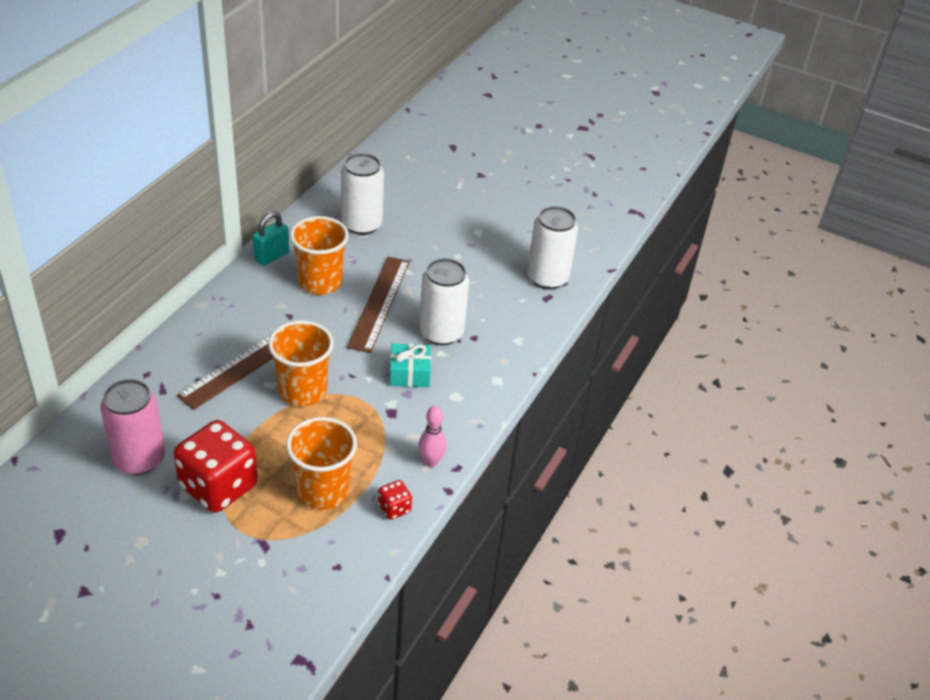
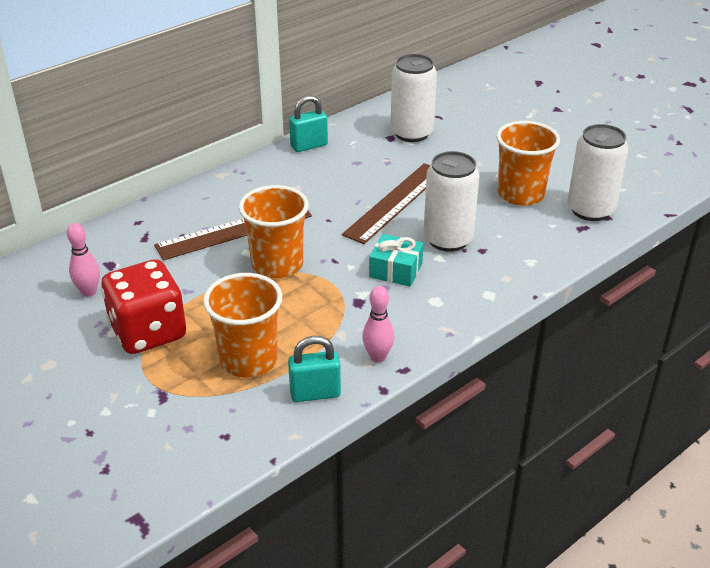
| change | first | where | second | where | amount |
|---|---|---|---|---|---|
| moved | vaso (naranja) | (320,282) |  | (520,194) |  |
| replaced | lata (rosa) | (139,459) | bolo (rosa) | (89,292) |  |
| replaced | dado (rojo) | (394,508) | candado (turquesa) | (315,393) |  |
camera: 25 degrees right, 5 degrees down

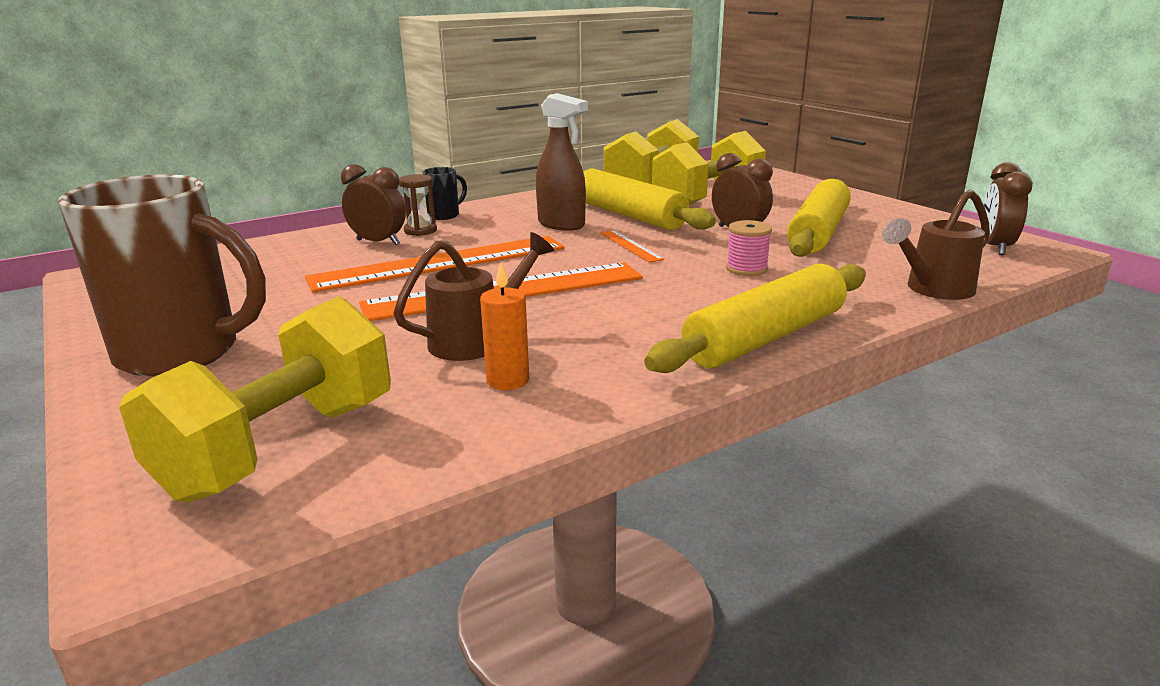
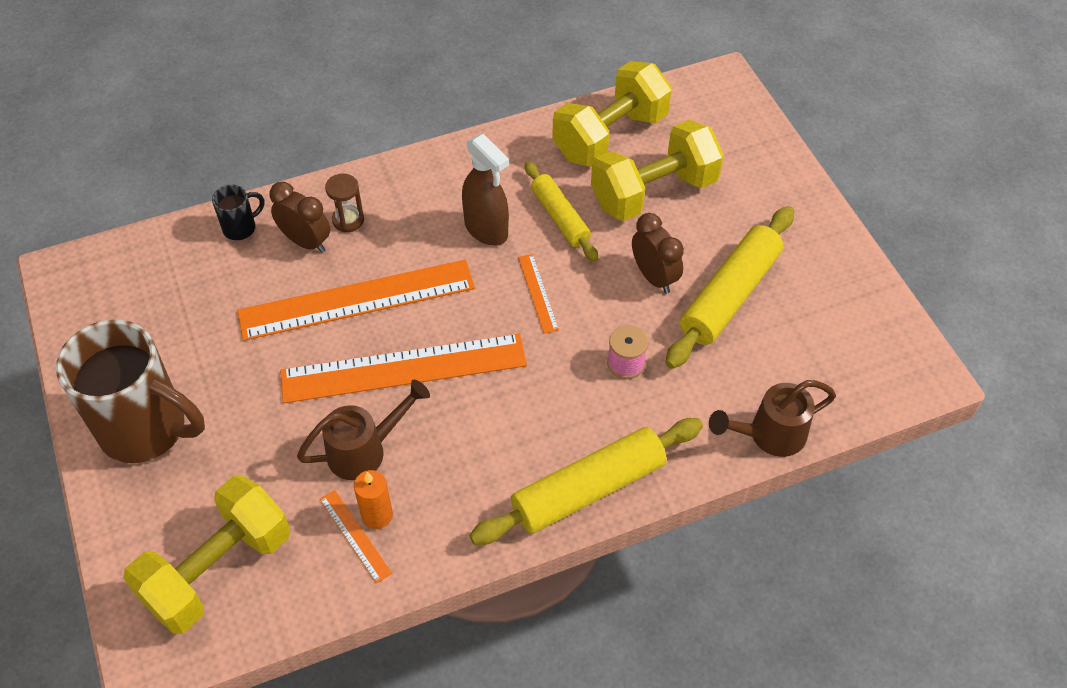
| change | first | where | second | where | amount |
|---|---|---|---|---|---|
| removed | despertador (marrón) | (995,247) |  |  |  |
| moved | taza (negro) | (444,215) |  | (241,228) |  |
| resized | rodillo (amarillo) | (629,215) |  | (560,217) | x0.63 |
| added |  |  | regla (naranja) | (355,535) |  |
camera: 10 degrees right, 30 degrees up

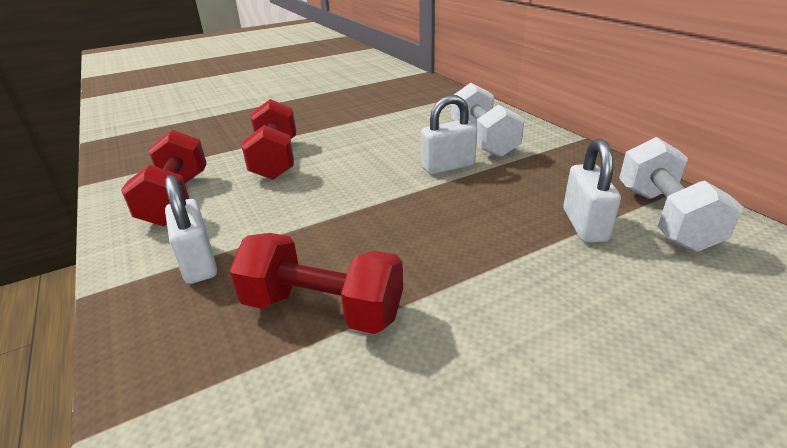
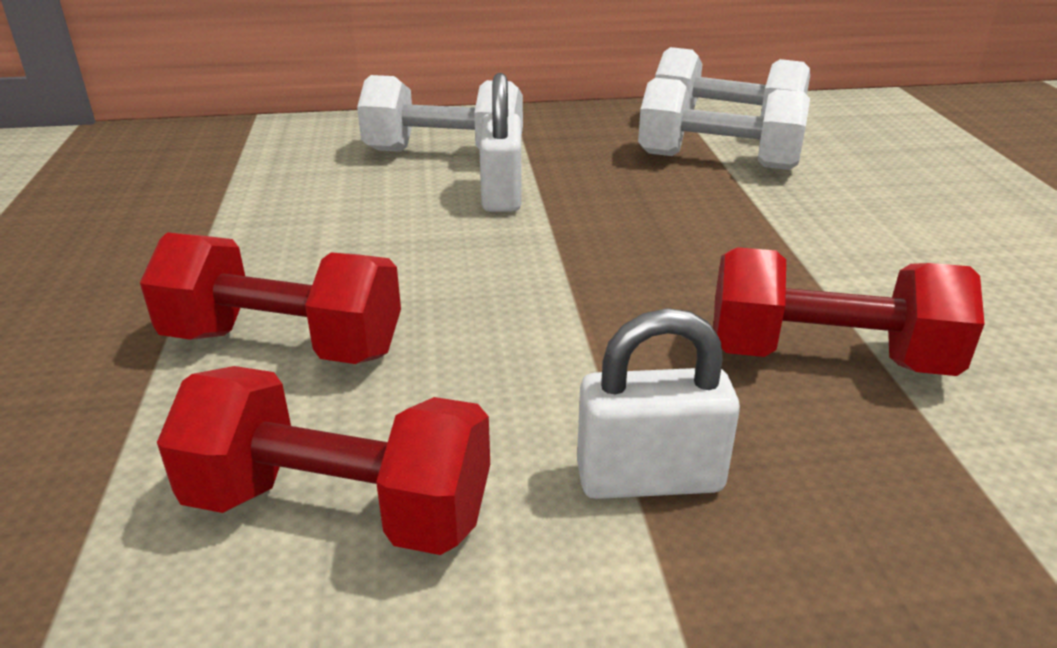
| change | first | where | second | where | amount |
|---|---|---|---|---|---|
| replaced | candado (blanco) | (584,225) | mancuerna (blanco) | (717,161) |  |
| turned | mancuerna (rojo) | (323,309) |  | (827,358) | 60 degrees clockwise |
camera: 70 degrees left, 0 degrees up

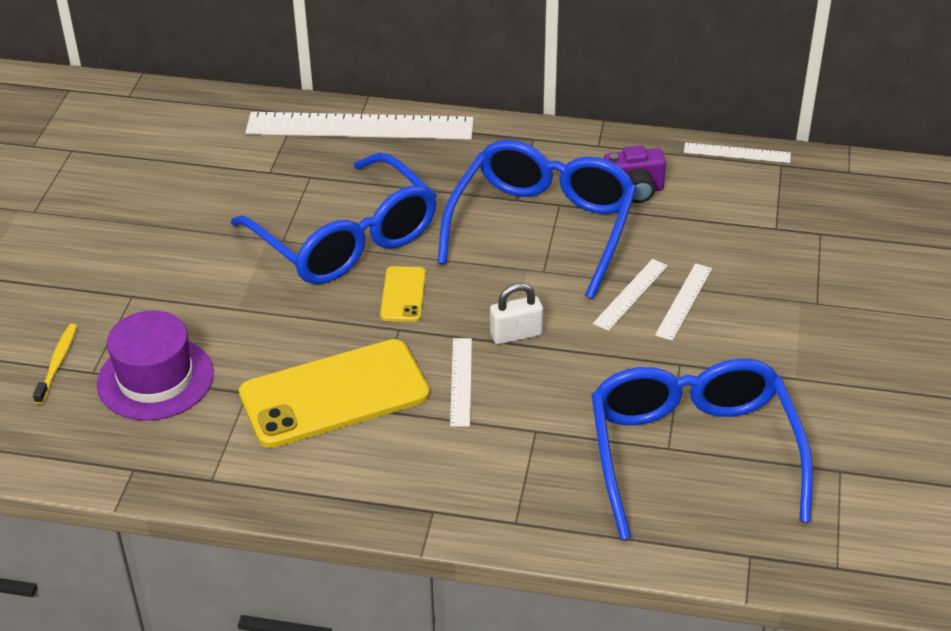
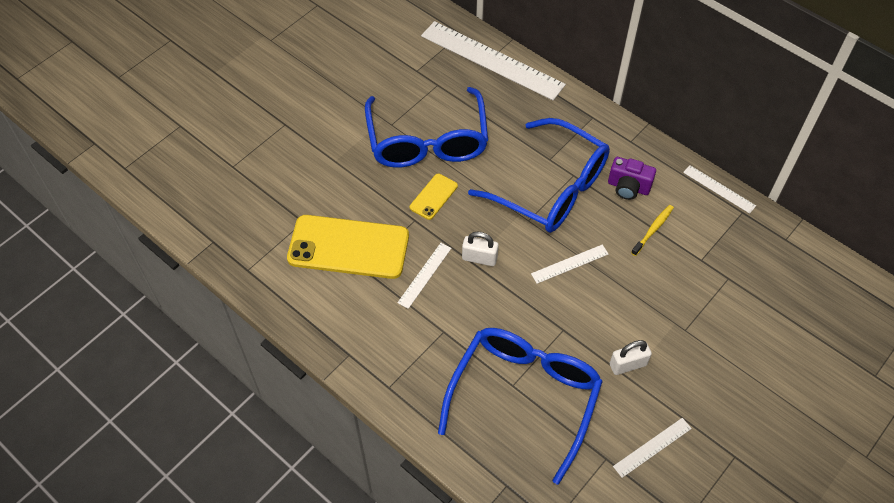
| change | first | where | second | where | amount |
|---|---|---|---|---|---|
| turned | gafas (azul) | (542,228) |  | (550,188) | 75 degrees clockwise |
| moved | regla (blanco) | (684,301) |  | (652,447) |  |
| removed | sombrero (morado) | (155,378) |  |  |  |
| moved | cepillo de dientes (amarillo) | (57,363) |  | (653,230) |  |
| added |  |  | candado (blanco) | (628,364) |  |
camera: 30 degrees right, 15 degrees up

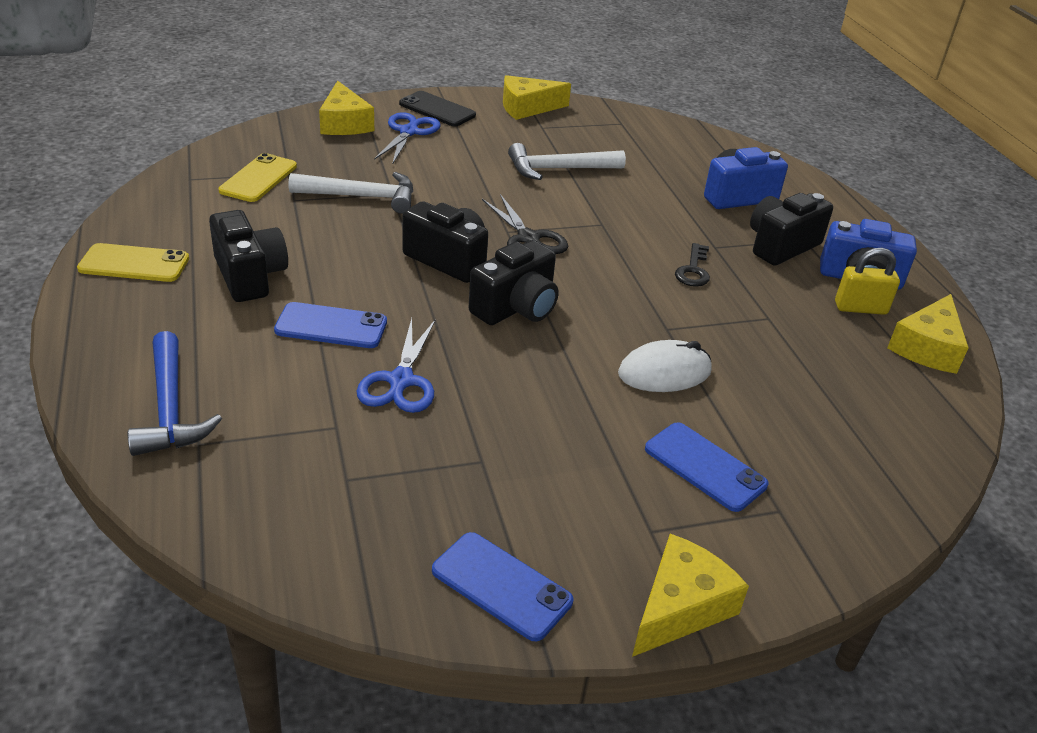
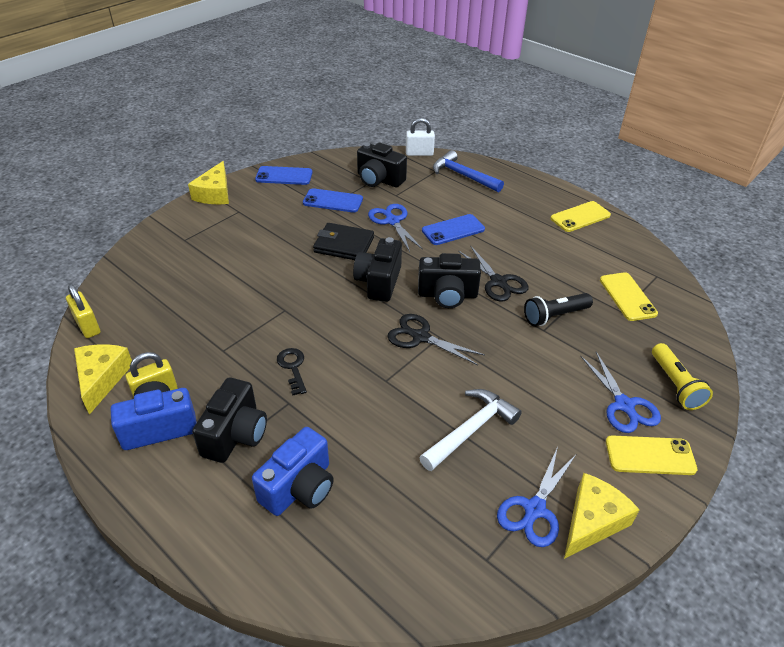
| change | first | where | second | where | amount |
|---|---|---|---|---|---|
| replaced | queso (amarillo) | (344,123) | lámpara de mano (amarillo) | (675,385) |  |
| recoloured | móvil (negro) | (437,110) | móvil (amarillo) | (650,455) |  |
| replaced | martillo (blanco) | (362,197) | lámpara de mano (negro) | (554,316) |  |
| moved | cámara (negro) | (250,276) |  | (379,180) |  |
| removed | ratón (blanco) | (664,373) |  |  |  |
| moved | móvil (azul) | (705,467) |  | (333,201) |  |
| added |  |  | candado (blanco) | (419,153) |  |
| added |  |  | cartera (negro) | (344,245) |  |
| added |  |  | tijeras (negro) | (498,282) |  |
| added |  |  | candado (amarillo) | (88,326) |  |
| added |  |  | tijeras (azul) | (534,509) |  |
camera: 150 degrees right, 5 degrees up

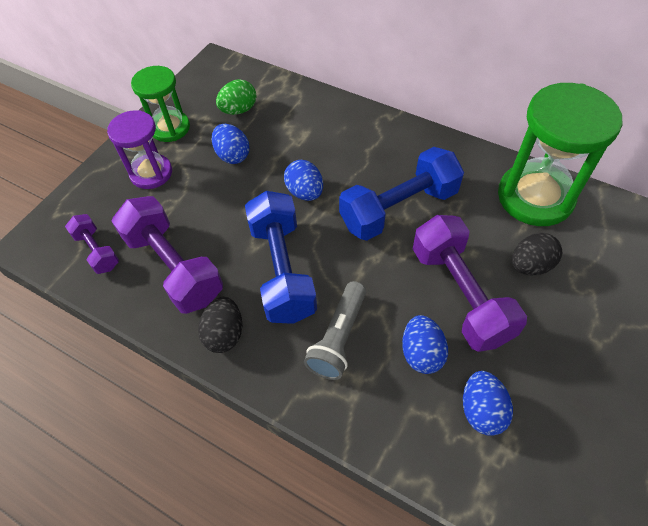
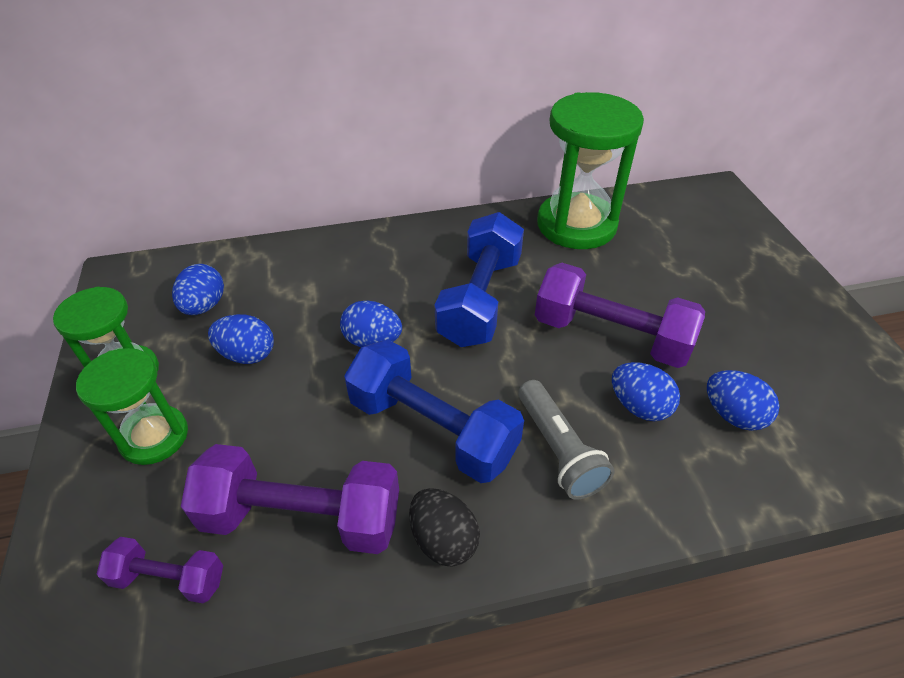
| change | first | where | second | where | amount |
|---|---|---|---|---|---|
| recoloured | huevo (verde) | (239,110) | huevo (azul) | (204,306) |  |
| recoloured | reloj de arena (morado) | (151,173) | reloj de arena (verde) | (154,437) |  |
| removed | huevo (negro) | (530,265) |  |  |  |
camera: 45 degrees left, 10 degrees down

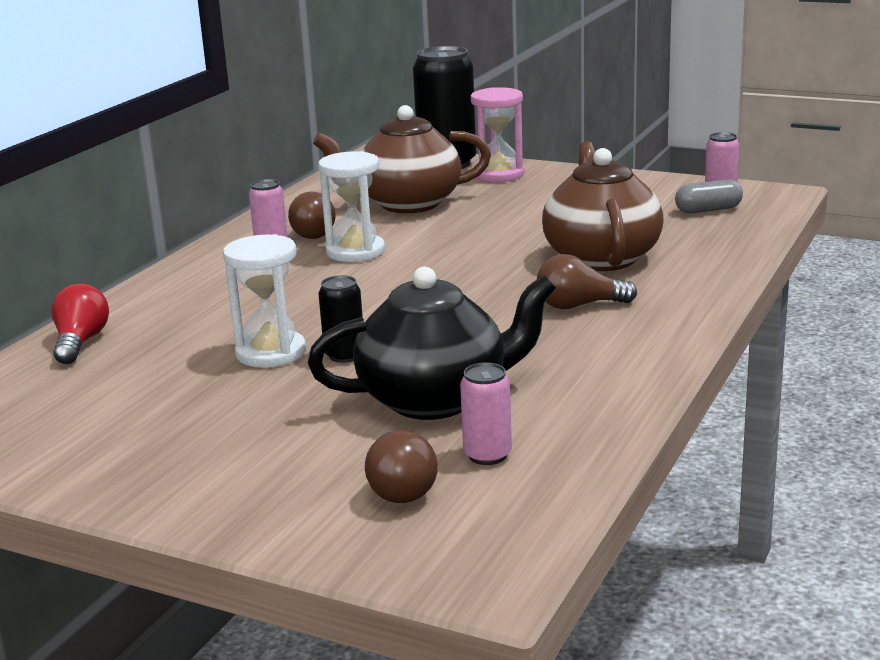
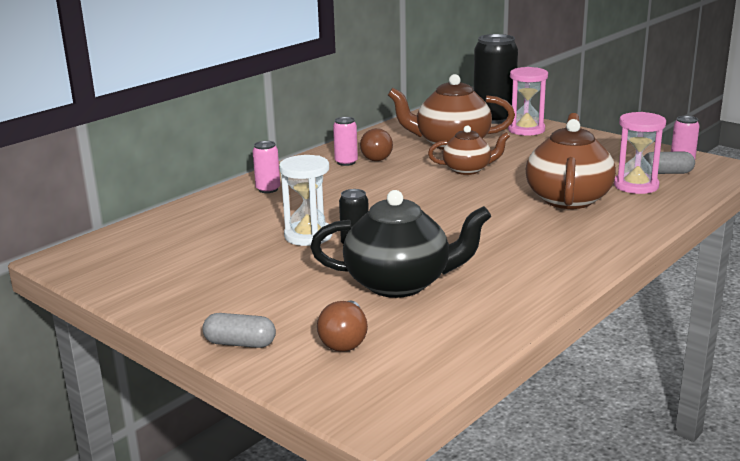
| change | first | where | second | where | amount |
|---|---|---|---|---|---|
| removed | reloj de arena (blanco) | (355,252) |  |  |  |
| removed | bombilla (marrón) | (579,305) |  |  |  |
| removed | bombilla (rojo) | (80,342) |  |  |  |
| moved | lata (rosa) | (487,455) |  | (268,189) |  |
| added |  |  | reloj de arena (rosa) | (636,186) |  |
| added |  |  | tetera (marrón) | (468,169) |  |
| added |  |  | cápsula (gris) | (240,343) |  |
camera: 15 degrees right, 0 degrees up

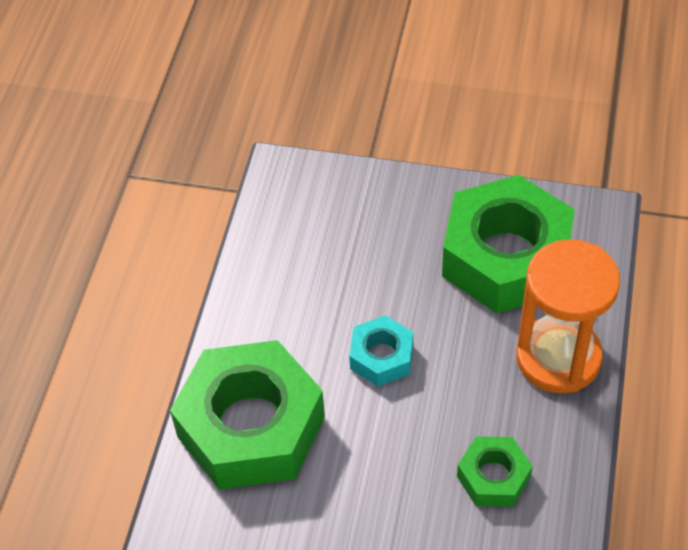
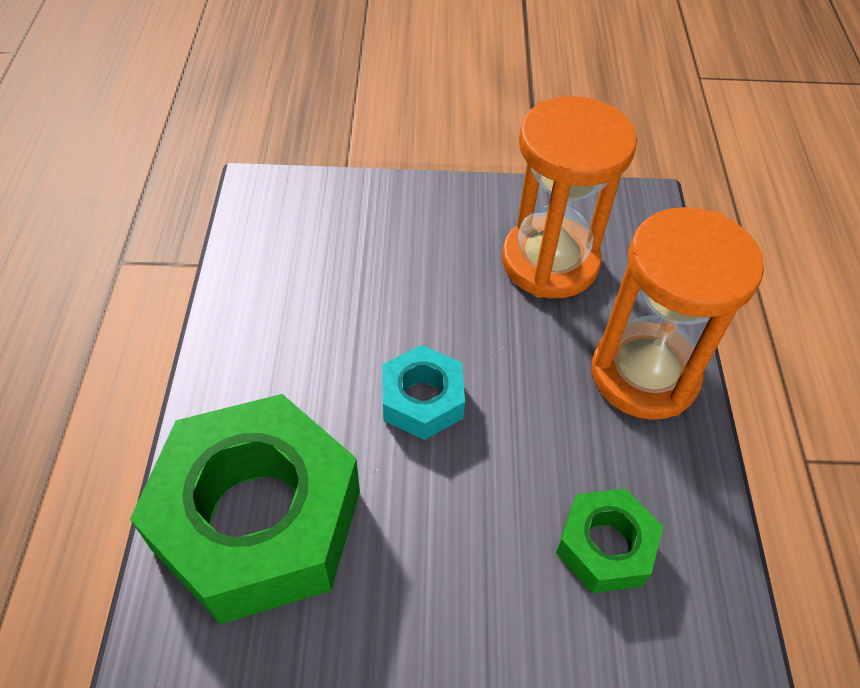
| change | first | where | second | where | amount |
|---|---|---|---|---|---|
| replaced | tuerca (verde) | (506,257) | reloj de arena (naranja) | (550,262) |  |
camera: 15 degrees left, 0 degrees up

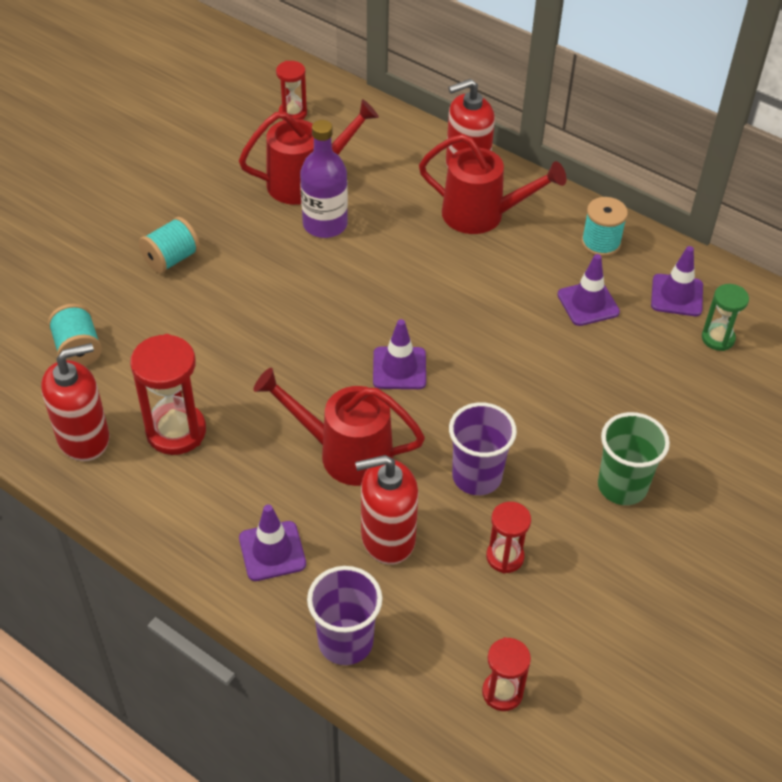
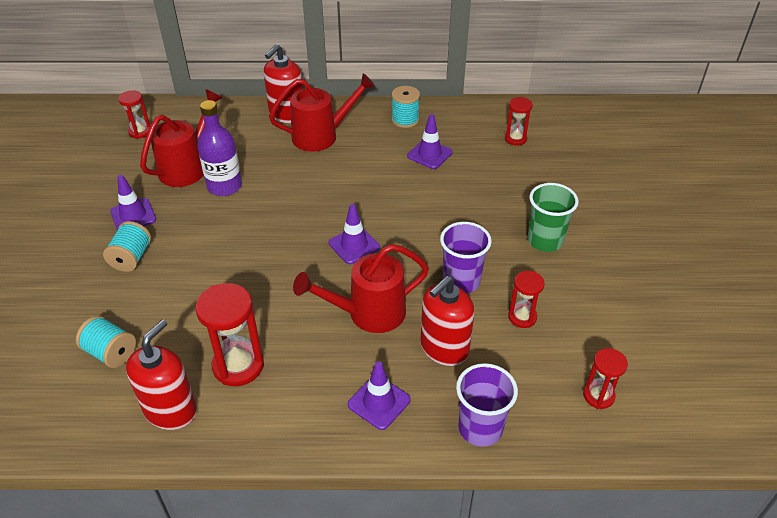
| change | first | where | second | where | amount |
|---|---|---|---|---|---|
| moved | cono de tráfico (morado) | (676,295) |  | (133,216) |  |
| recoloured | reloj de arena (verde) | (718,338) | reloj de arena (rojo) | (515,139) |  |
camera: 35 degrees left, 5 degrees down

